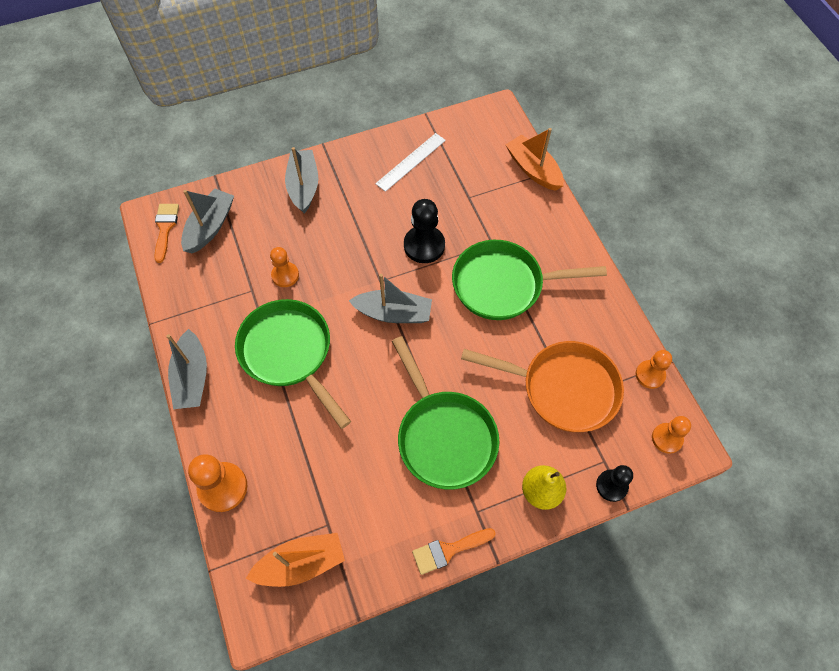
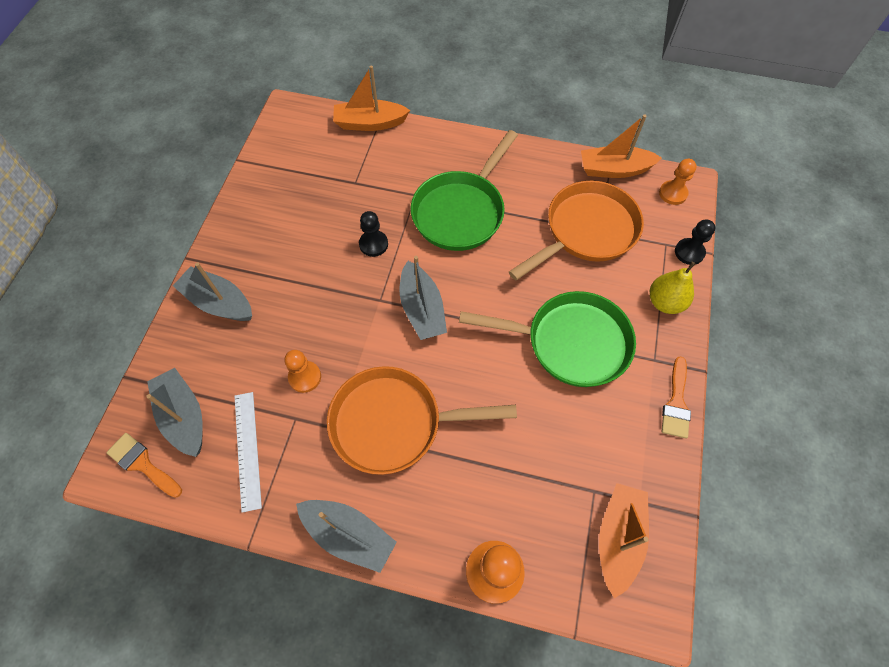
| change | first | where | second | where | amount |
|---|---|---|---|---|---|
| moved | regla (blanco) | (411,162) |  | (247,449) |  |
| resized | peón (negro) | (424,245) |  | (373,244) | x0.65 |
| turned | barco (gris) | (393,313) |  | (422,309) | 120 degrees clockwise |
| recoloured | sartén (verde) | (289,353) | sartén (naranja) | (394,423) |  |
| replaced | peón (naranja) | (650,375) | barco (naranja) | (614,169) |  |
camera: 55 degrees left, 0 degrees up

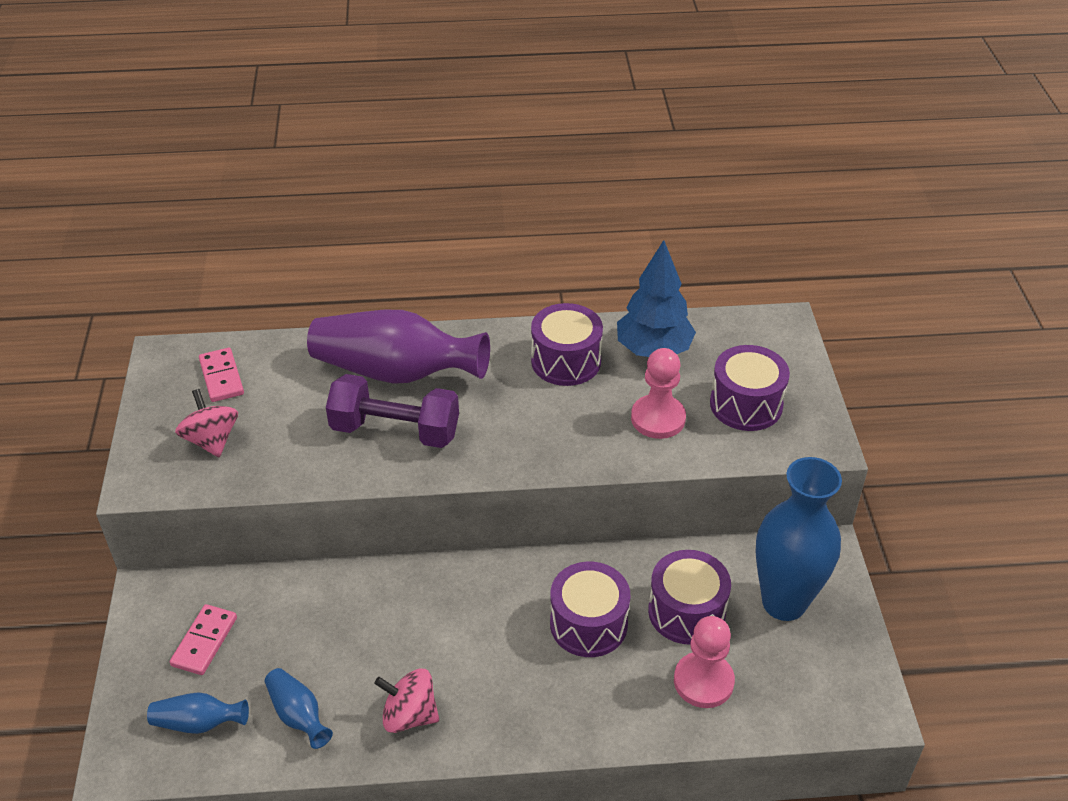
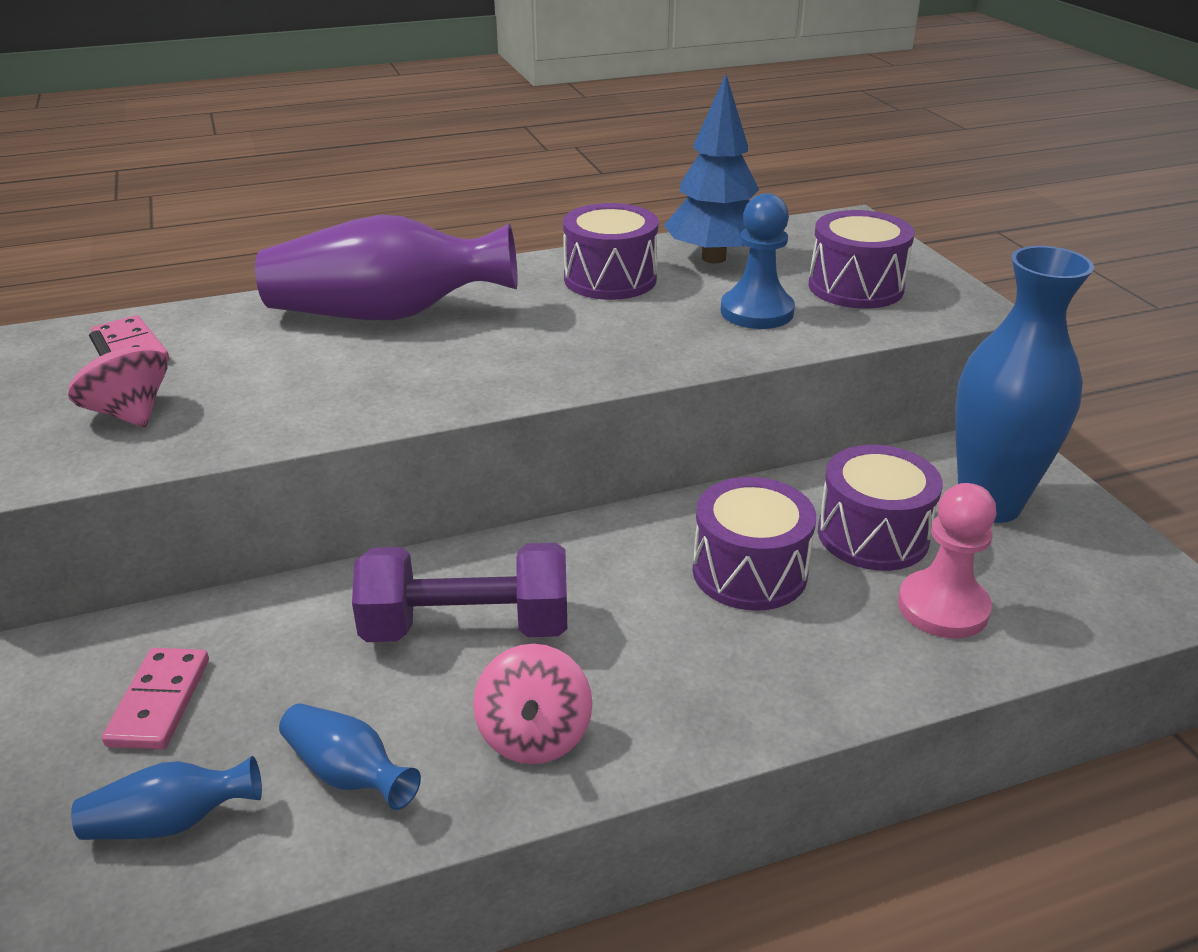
| change | first | where | second | where | amount |
|---|---|---|---|---|---|
| recoloured | peón (rosa) | (658,418) | peón (azul) | (756,312) |  |
| moved | mancuerna (morado) | (395,430) |  | (467,627) |  |
| turned | peonza (rosa) | (409,715) |  | (534,735) | 90 degrees counterclockwise |
camera: 15 degrees left, 10 degrees down

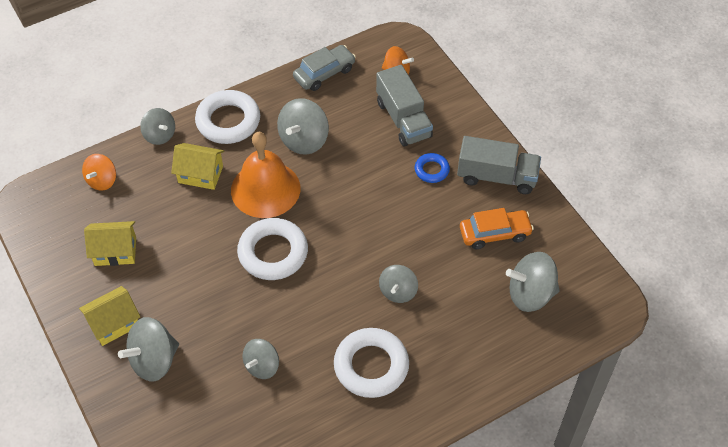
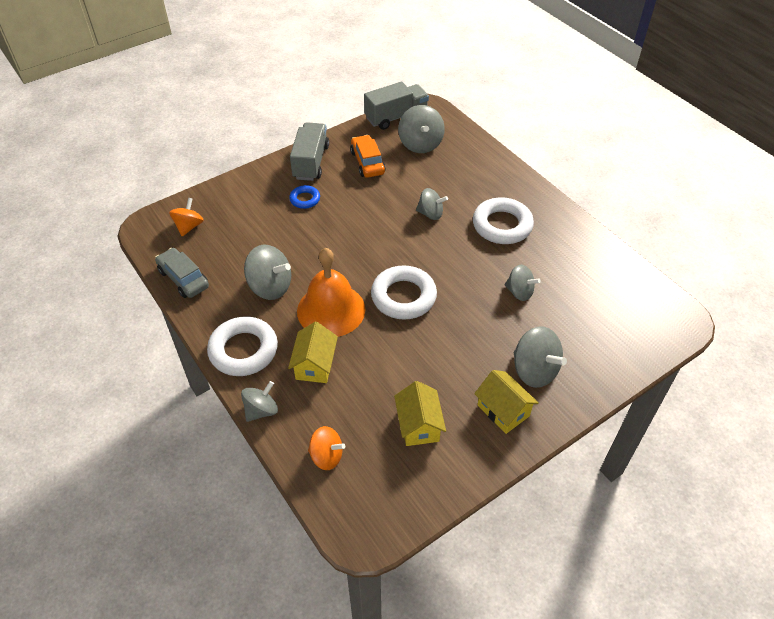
| change | first | where | second | where | amount |
|---|---|---|---|---|---|
| moved | camión (gris) | (403,119) |  | (396,117) |  |
camera: 95 degrees left, 5 degrees down

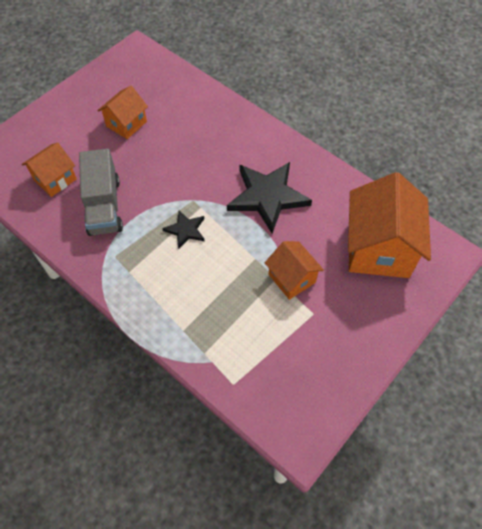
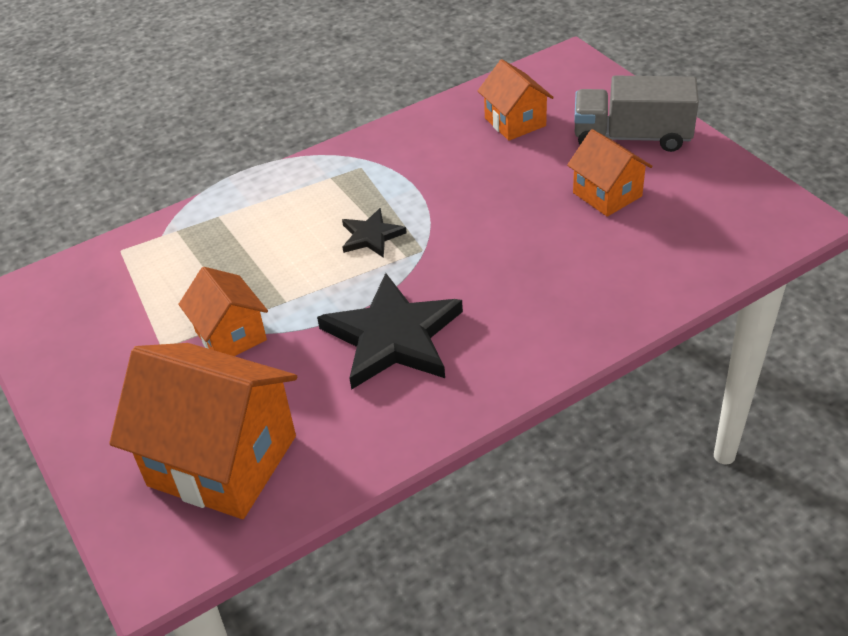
| change | first | where | second | where | amount |
|---|---|---|---|---|---|
| moved | camión (gris) | (104,206) |  | (631,137) |  |
| turned | casa (naranja) | (292,278) |  | (231,335) | 75 degrees clockwise |
camera: 110 degrees right, 15 degrees down

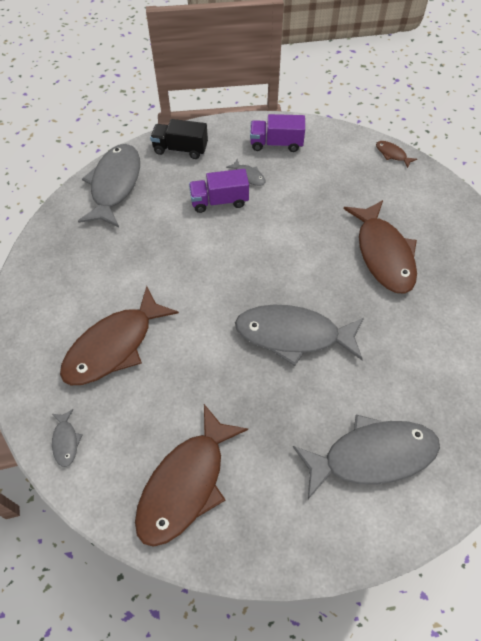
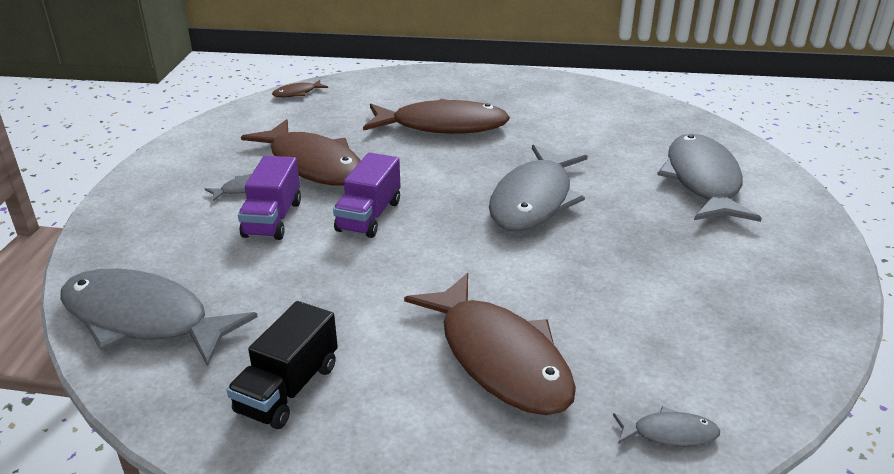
| change | first | where | second | where | amount |
|---|---|---|---|---|---|
| moved | camión (morado) | (276,144) |  | (369,216) |  |
| moved | camión (negro) | (180,149) |  | (288,388) |  |
| moved | pez (marrón) | (186,483) |  | (313,164) |  |
camera: 75 degrees left, 25 degrees down

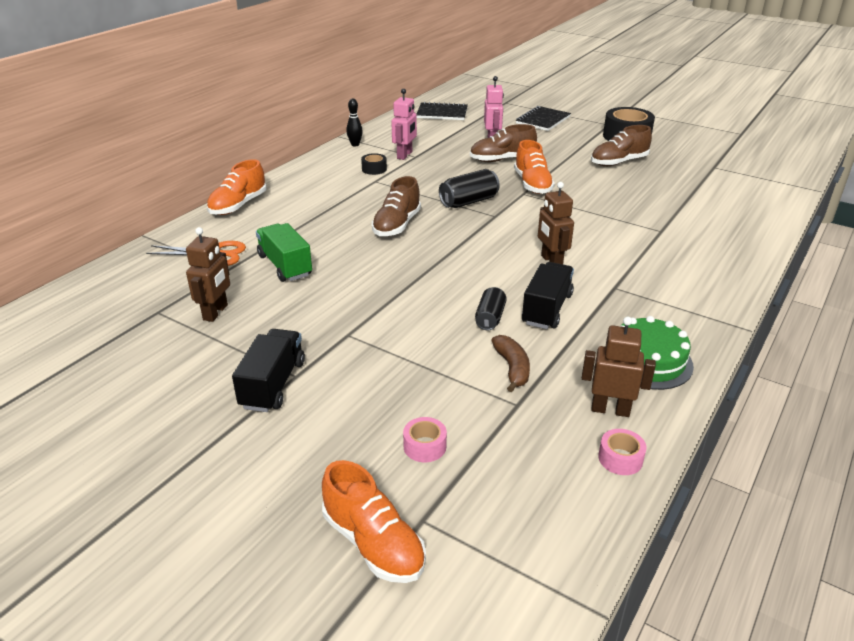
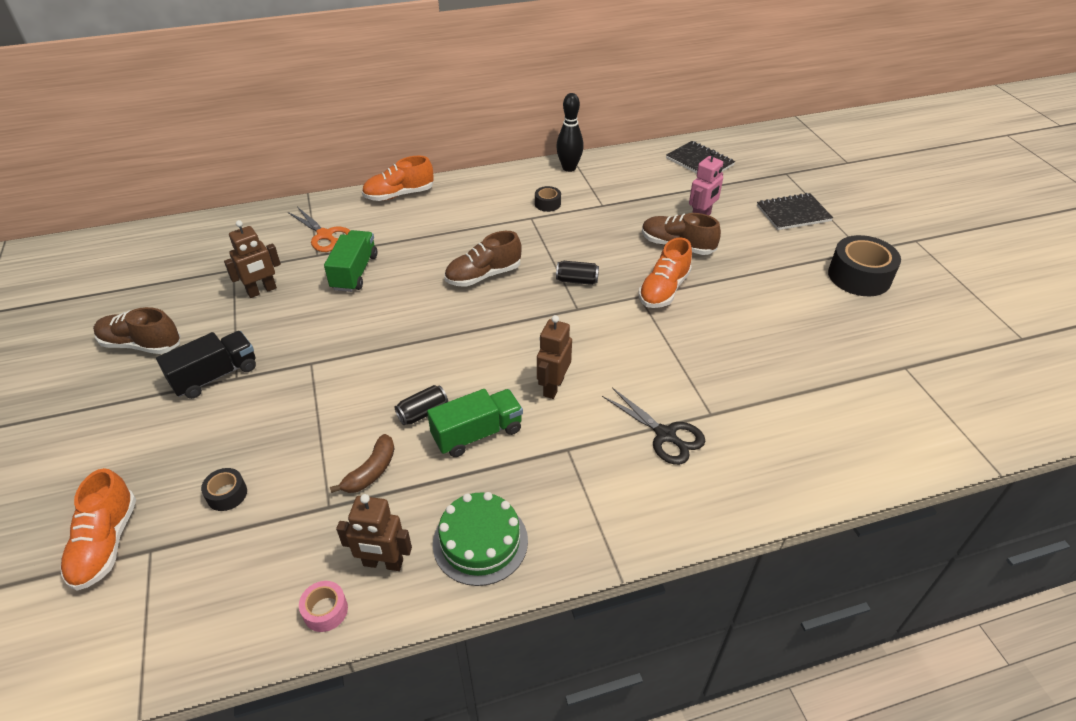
| change | first | where | second | where | amount |
|---|---|---|---|---|---|
| removed | robot (rosa) | (405,155) |  |  |  |
| resized | bolo (negro) | (355,144) |  | (569,168) | x1.57 |
| moved | zapato (marrón) | (618,162) |  | (141,344) |  |
| resized | lata (negro) | (469,201) |  | (577,280) | x0.66 |
| recoloured | camión (negro) | (547,309) | camión (verde) | (477,433) |  |
| turned | robot (marrón) | (610,409) |  | (383,563) | 135 degrees clockwise |
| recoloured | cinta adhesiva (rosa) | (424,446) | cinta adhesiva (negro) | (227,494) |  |
| added |  |  | tijeras (negro) | (665,435) |  |
camera: 40 degrees right, 10 degrees up

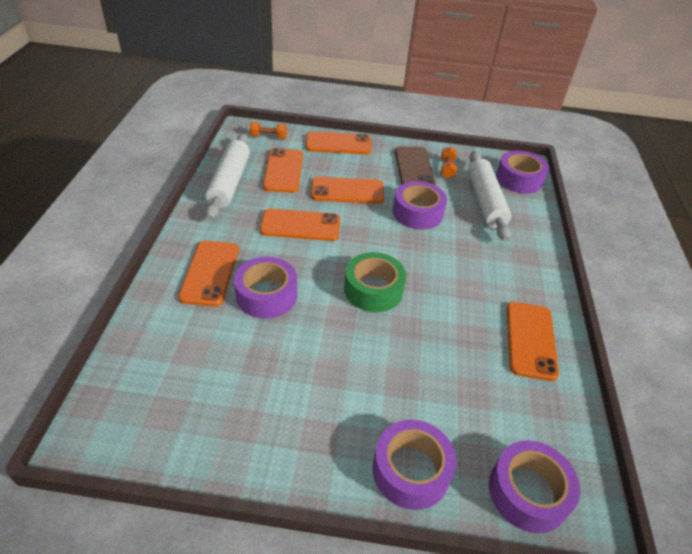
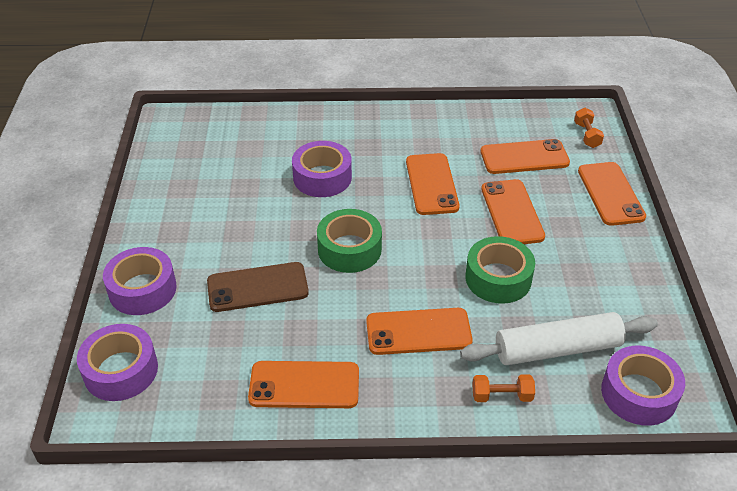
| change | first | where | second | where | amount |
|---|---|---|---|---|---|
| removed | rodillo (blanco) | (230,182) |  |  |  |
| moved | móvil (marrón) | (413,168) |  | (257,287) |  |
| moved | mancuerna (naranja) | (447,169) |  | (502,396) |  |
| recoloured | cinta adhesiva (morado) | (417,213) | cinta adhesiva (verde) | (498,278) |  |
| moved | móvil (naranja) | (210,273) |  | (418,331) |  |
camera: 85 degrees right, 0 degrees up

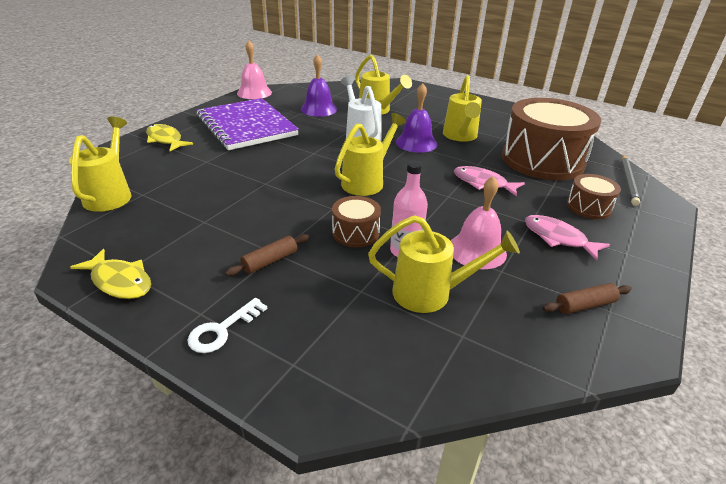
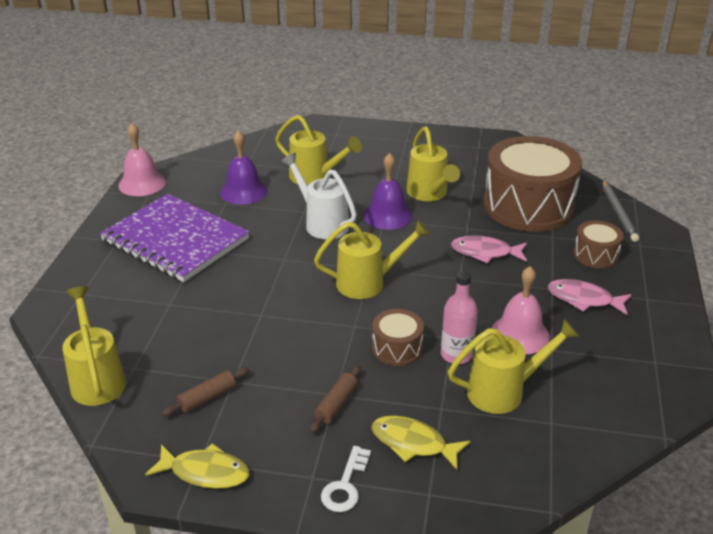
| change | first | where | second | where | amount |
|---|---|---|---|---|---|
| turned | regadera (amarillo) | (367,181) |  | (368,283) | 60 degrees clockwise |
| moved | pez (amarillo) | (165,140) |  | (413,443) |  |
| moved | rodillo (marrón) | (585,305) |  | (207,398) |  |
camera: 20 degrees left, 0 degrees up

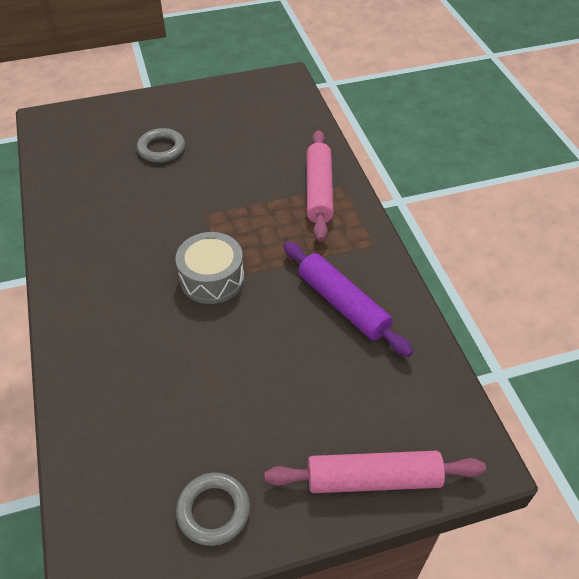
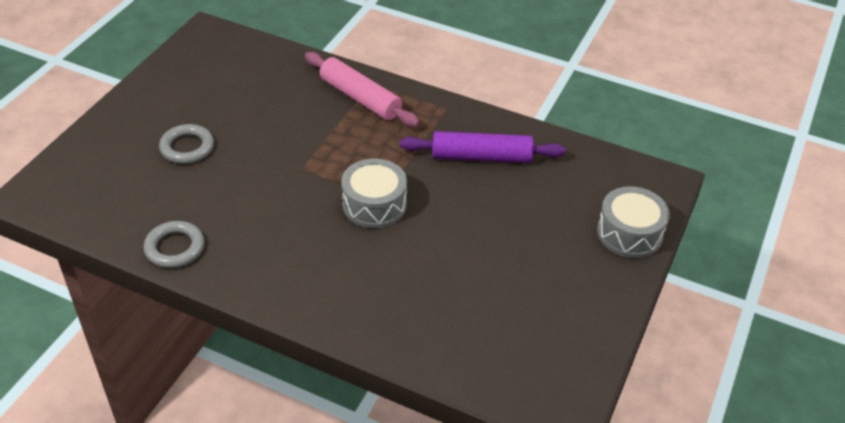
| change | first | where | second | where | amount |
|---|---|---|---|---|---|
| replaced | rodillo (rosa) | (373,478) | tambor (gris) | (629,233) |  |
| moved | anillo (gris) | (213,511) |  | (175,248) |  |
camera: 50 degrees left, 5 degrees down

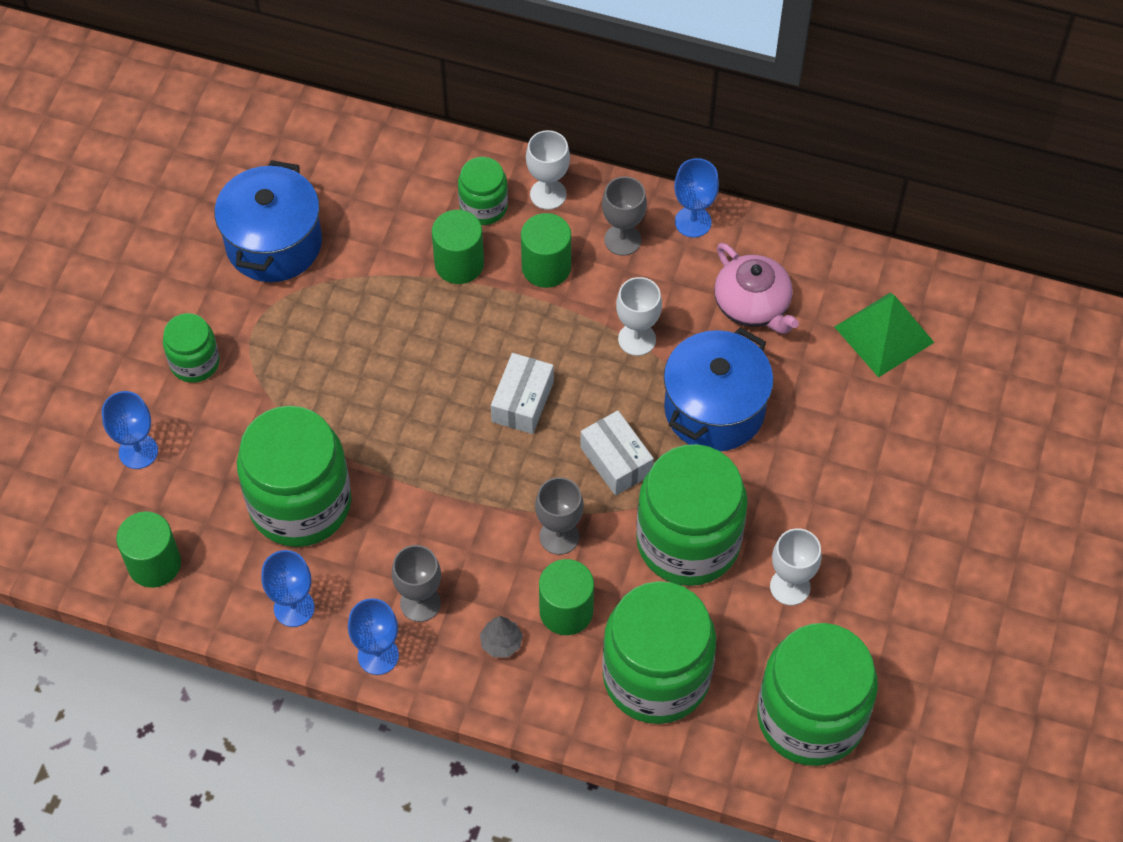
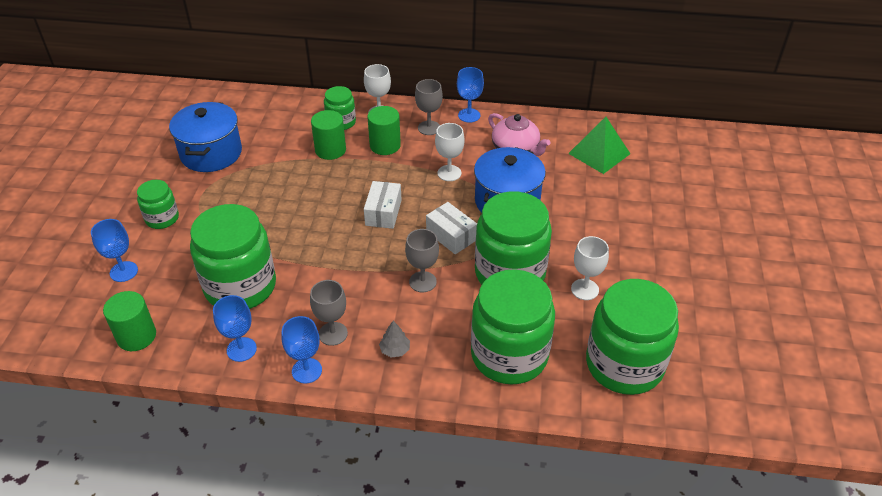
| change | first | where | second | where | amount |
|---|---|---|---|---|---|
| removed | cilindro (verde) | (566,611) |  |  |  |
camera: 10 degrees left, 15 degrees down

